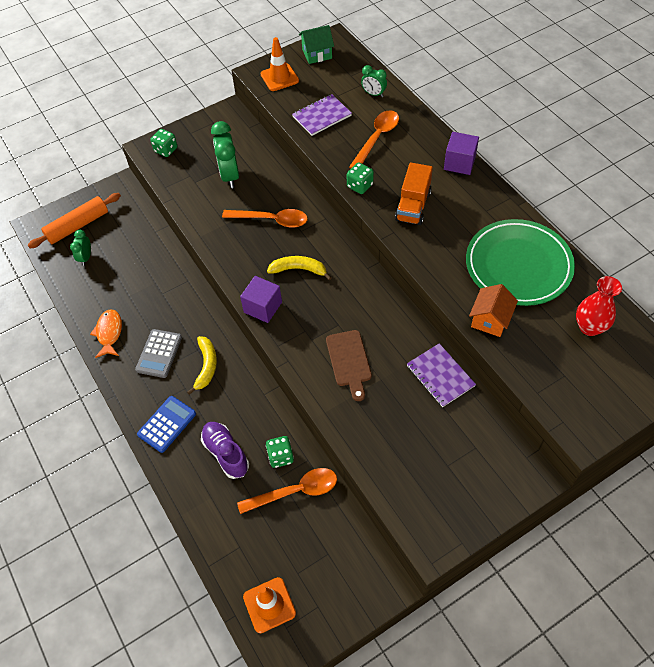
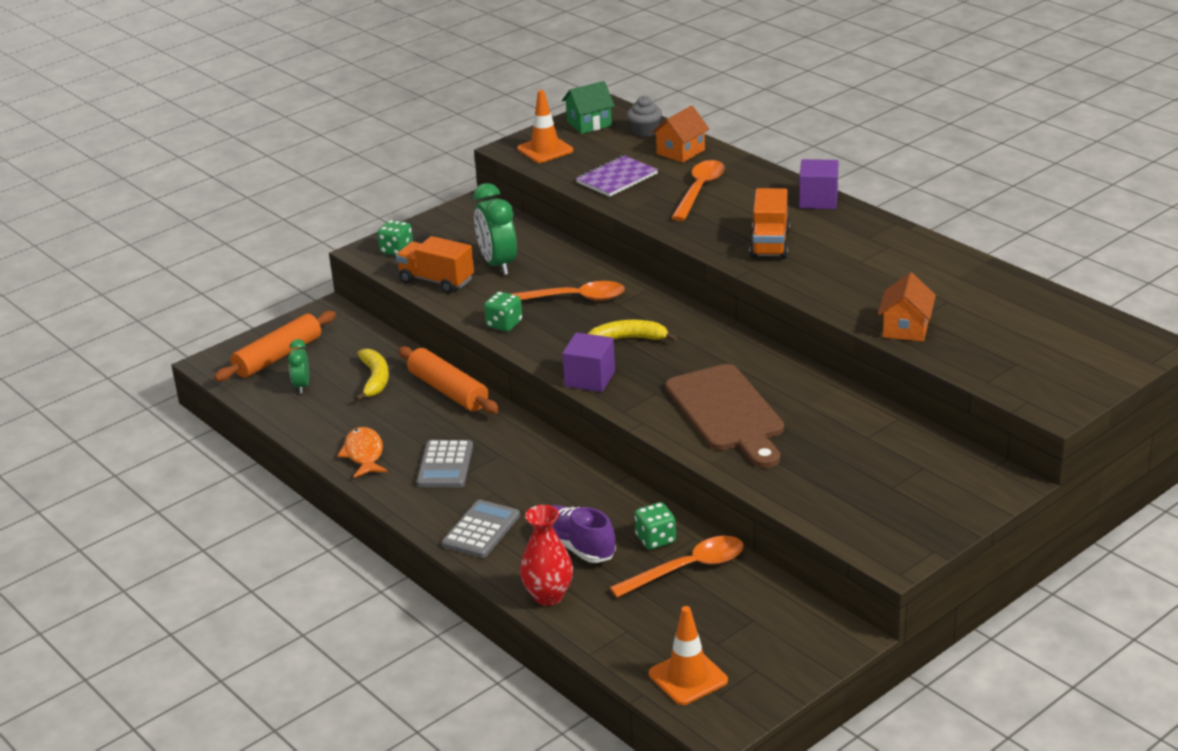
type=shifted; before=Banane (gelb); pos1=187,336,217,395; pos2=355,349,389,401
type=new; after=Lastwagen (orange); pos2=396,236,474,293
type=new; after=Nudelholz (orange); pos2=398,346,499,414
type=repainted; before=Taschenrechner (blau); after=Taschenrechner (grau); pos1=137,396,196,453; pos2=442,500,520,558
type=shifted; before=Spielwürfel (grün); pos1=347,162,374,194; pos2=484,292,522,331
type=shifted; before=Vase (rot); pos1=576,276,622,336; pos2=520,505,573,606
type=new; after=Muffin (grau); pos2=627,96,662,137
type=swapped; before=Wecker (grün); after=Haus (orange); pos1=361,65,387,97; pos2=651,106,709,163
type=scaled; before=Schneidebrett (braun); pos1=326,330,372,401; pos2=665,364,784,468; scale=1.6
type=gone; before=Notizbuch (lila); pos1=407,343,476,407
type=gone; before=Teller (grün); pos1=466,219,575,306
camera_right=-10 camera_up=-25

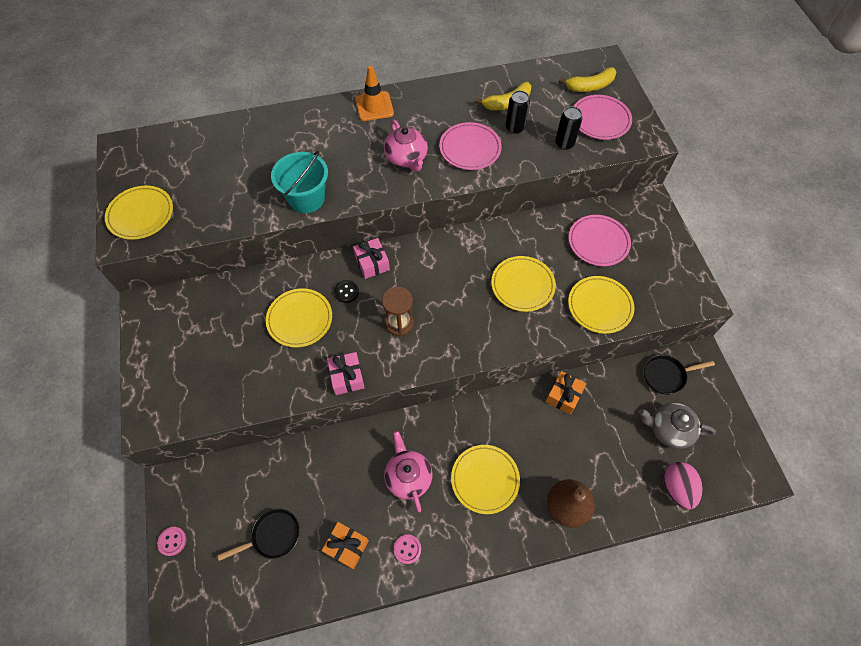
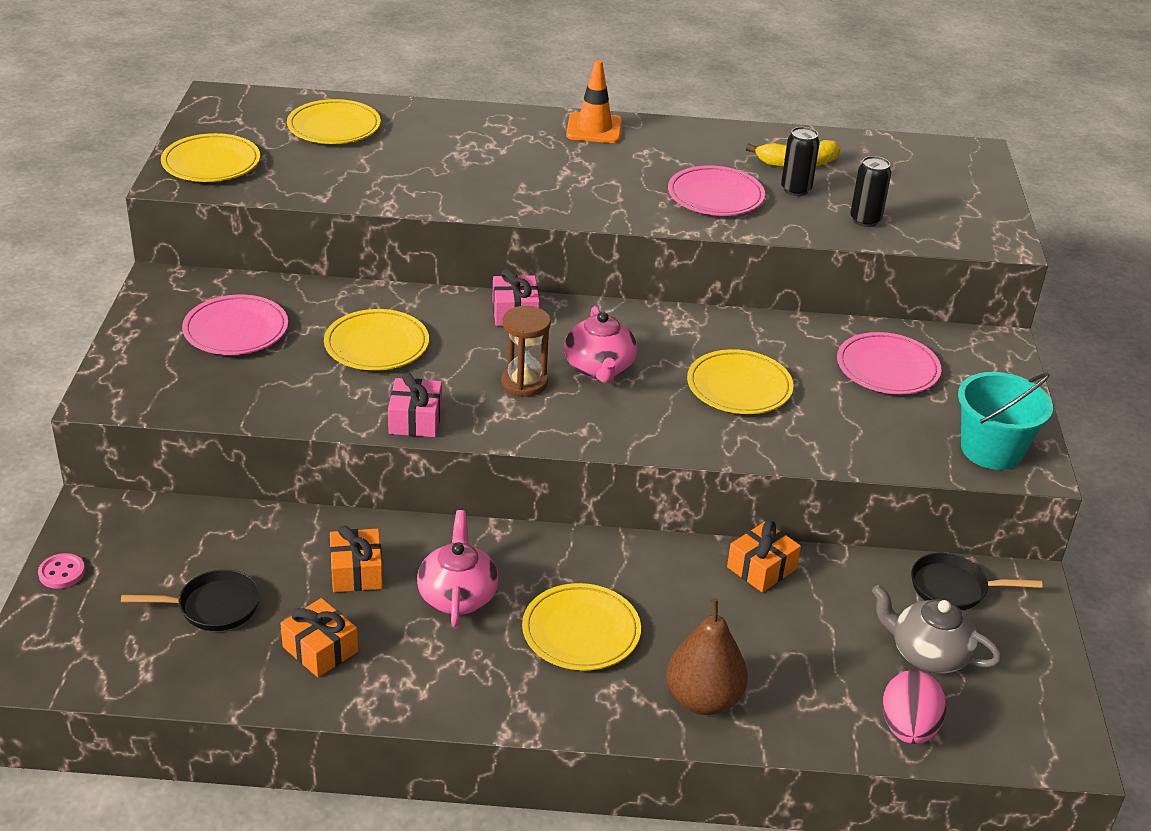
type=shifted; before=Teller (rosa); pos1=573,95,632,140; pos2=182,295,288,355
type=shifted; before=Teller (gelb); pos1=568,276,634,334; pos2=287,99,381,144
type=new; after=Geschenk (orange); pos2=330,525,383,592
type=shifted; before=Teekanne (rosa); pos1=384,119,428,172; pos2=564,306,637,383
type=shifted; before=Eimer (türkis); pos1=271,151,328,213; pos2=958,372,1053,470
type=gone; before=Knopf (schwarz); pos1=334,280,359,303
type=gone; before=Knopf (rosa); pos1=394,534,421,564
type=gone; before=Banane (gelb); pos1=559,67,617,92
camera_right=15 camera_up=-25

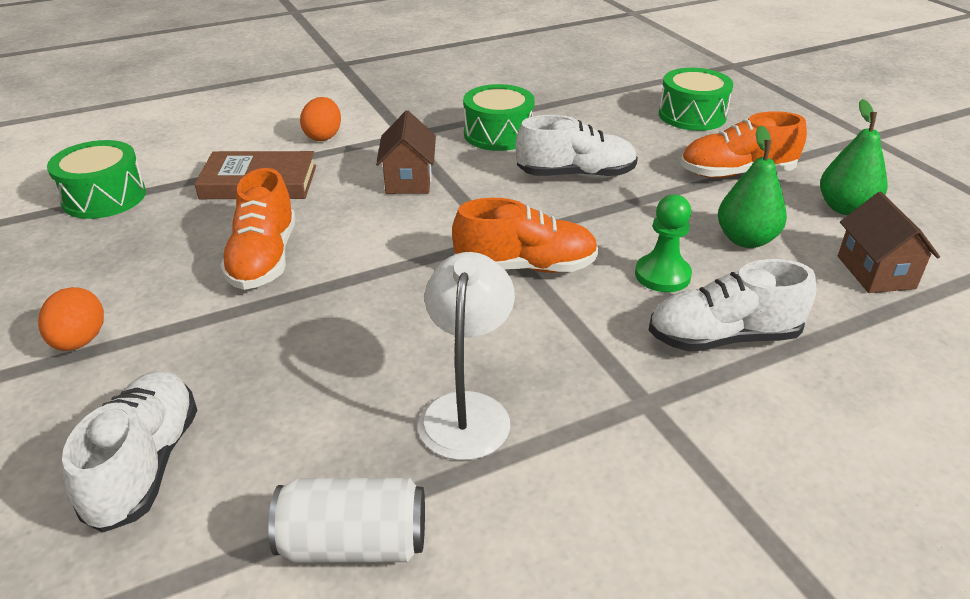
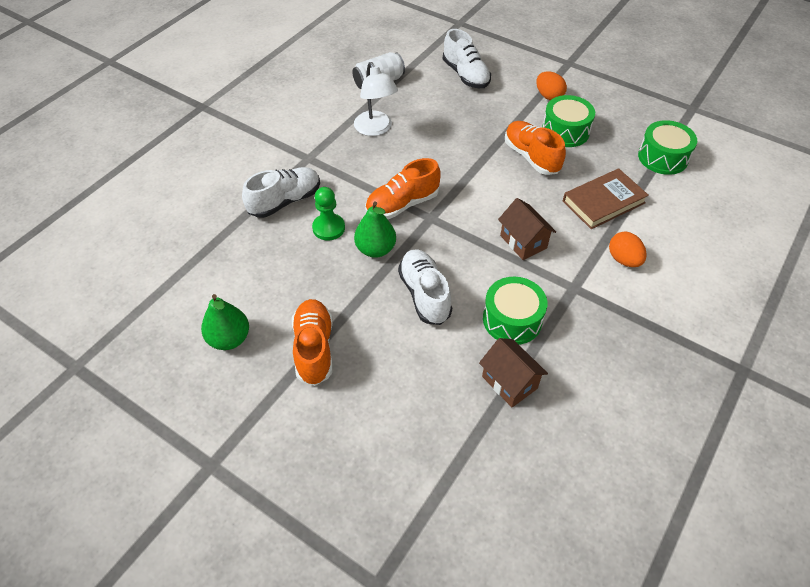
type=rotated; before=Schuh (orange); pos1=680,111,807,178; pos2=292,299,333,386; turn=-60
type=shifted; before=Birne (grün); pos1=718,126,787,248; pos2=354,201,396,258
type=rotated; before=Schuh (weiß); pos1=515,115,638,178; pos2=398,249,452,325; turn=105
type=shifted; before=Haus (braun); pos1=838,192,940,293; pos2=479,338,548,407
type=shifted; before=Trommel (grün); pos1=659,68,733,131; pos2=542,95,595,147
camera_right=150 camera_up=15

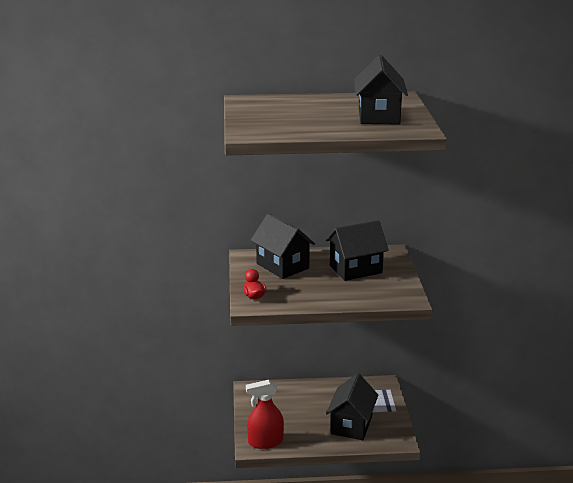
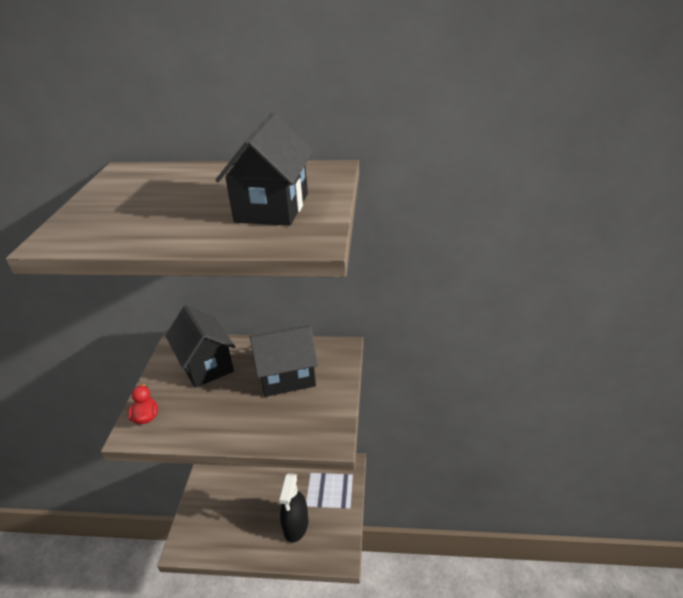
type=swapped; before=Haus (schwarz); after=Sprühflasche (schwarz); pos1=326,373,378,440; pos2=279,473,308,543
type=gone; before=Sprühflasche (rot); pos1=246,380,284,449
camera_right=10 camera_up=10

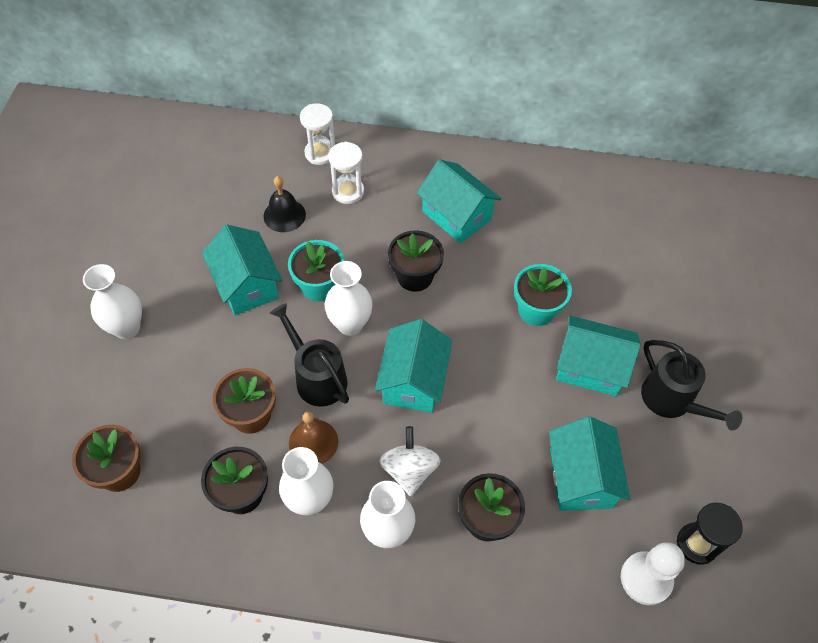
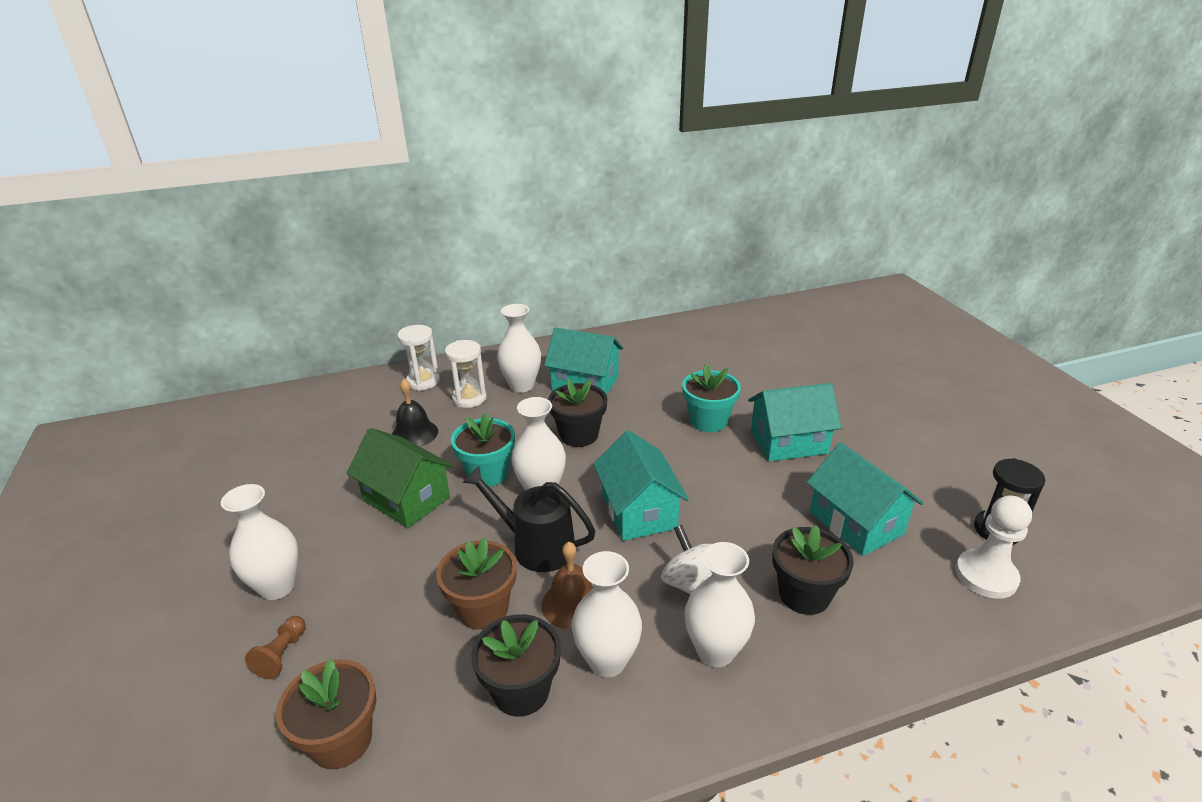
type=new; after=Bauer (braun); pos2=245,616,306,679
type=repainted; before=Haus (türkis); after=Haus (grün); pos1=202,225,282,315; pos2=347,428,453,528
type=new; after=Vase (weiß); pos2=497,304,541,393
type=gone; before=Gießkanne (schwarz); pos1=641,340,742,431
camera_right=-25 camera_up=-25

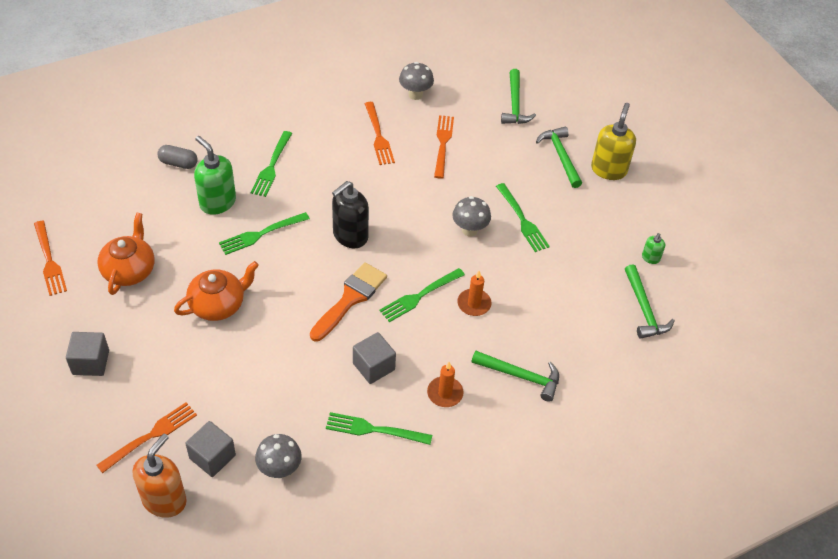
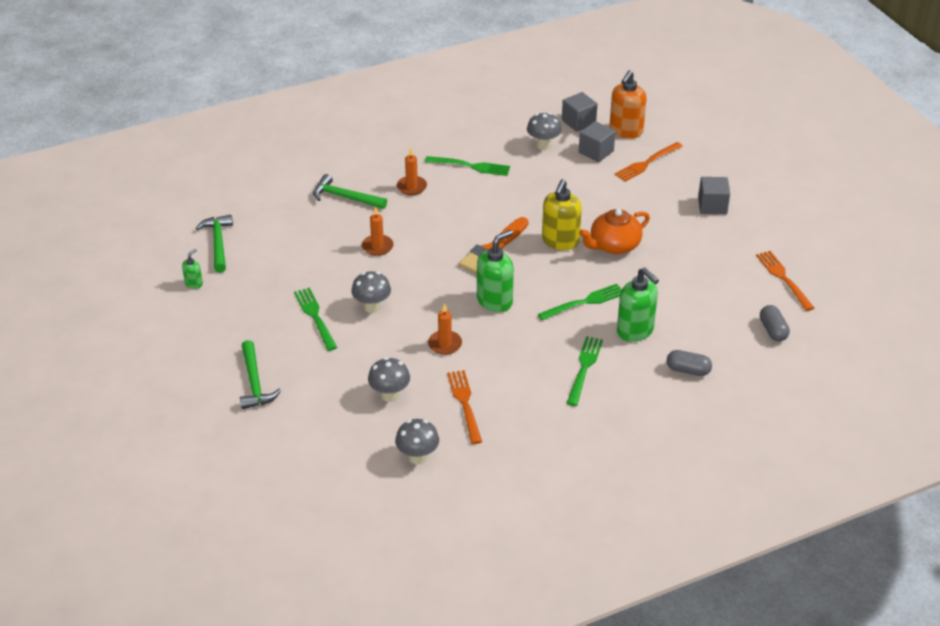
type=swapped; before=Gabel (orange); after=Pilz (grau); pos1=434,115,454,179; pos2=368,357,410,402
type=new; after=Kerze (orange); pos2=428,303,462,355
type=repainted; before=Seifenspender (schwarz); after=Seifenspender (grün); pos1=332,181,369,248; pos2=477,230,514,312
type=shifted; before=Seifenspender (gelb); pos1=591,103,636,180; pos2=542,179,582,250
type=shifted; before=Kubus (grau); pos1=353,332,396,384; pos2=562,92,597,132
type=new; after=Kapsel (grau); pos2=760,305,790,341
type=gone; before=Teekanne (orange); pos1=97,213,154,295
type=gone; before=Gabel (grün); pos1=379,268,465,322
type=gone; before=Hammer (grün); pos1=501,69,536,124
camera_right=-175 camera_up=-10

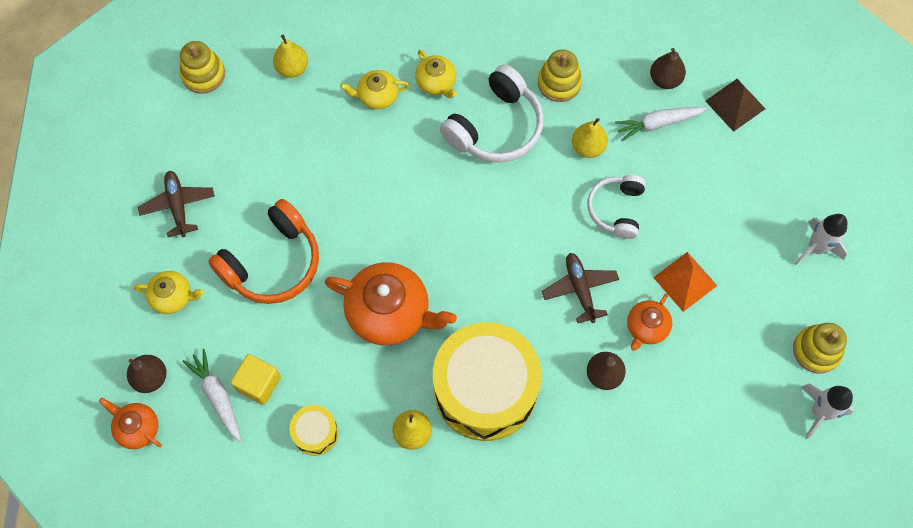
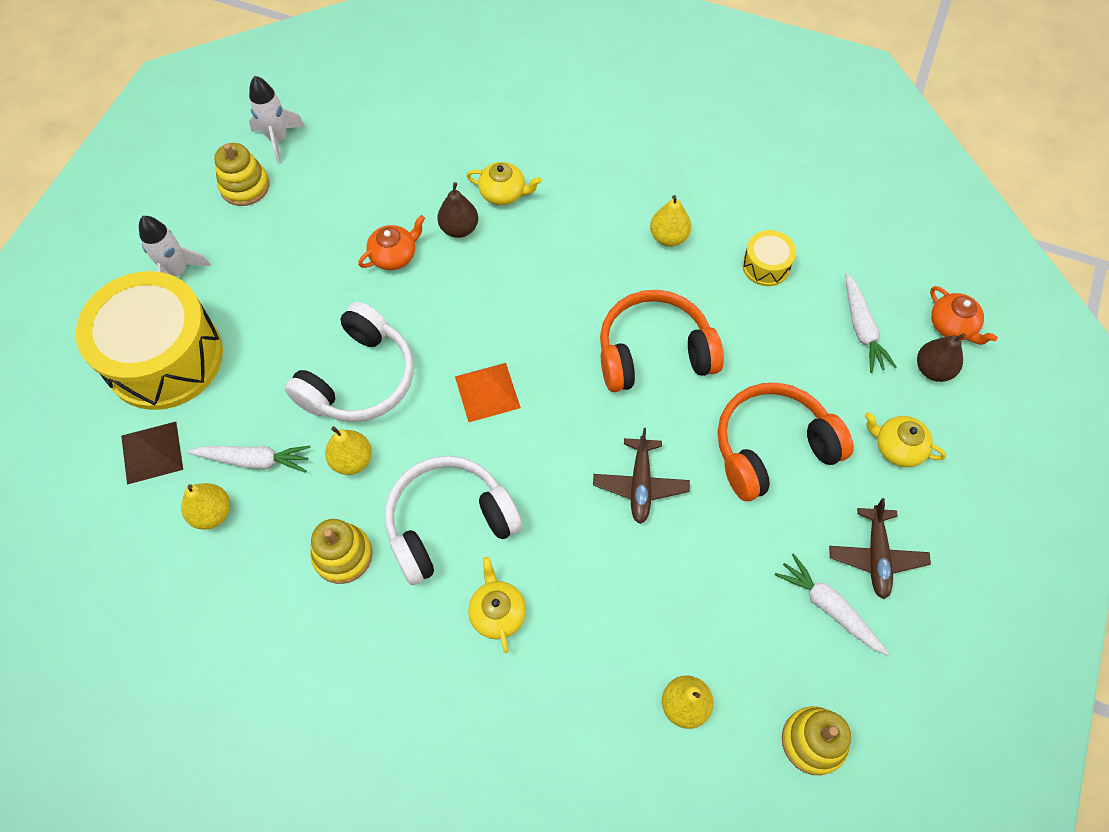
type=shifted; before=Trommel (gelb); pos1=433,322,542,441; pos2=76,271,223,410
type=repainted; before=Birne (braun); after=Birne (gelb); pos1=650,48,686,89; pos2=181,483,230,530
type=scaled; before=Kopfhörer (weiß); pos1=587,175,646,239; pos2=285,302,414,422; scale=1.57
type=shifted; before=Pyramide (orange); pos1=653,252,717,312; pos2=455,363,521,422
type=shifted; before=Teekanne (gelb); pos1=340,70,409,109; pos2=466,162,542,205
type=shifted; before=Flugzeug (braun); pos1=542,253,619,323; pos2=593,428,690,524
type=swapped; before=Teekanne (orange); after=Kopfhörer (orange); pos1=325,262,457,345; pos2=600,290,724,392
type=new; after=Karotte (weiß); pos2=775,553,889,655
type=gone; before=Kubus (gelb); pos1=230,354,281,405
camera_right=-160 camera_up=-5

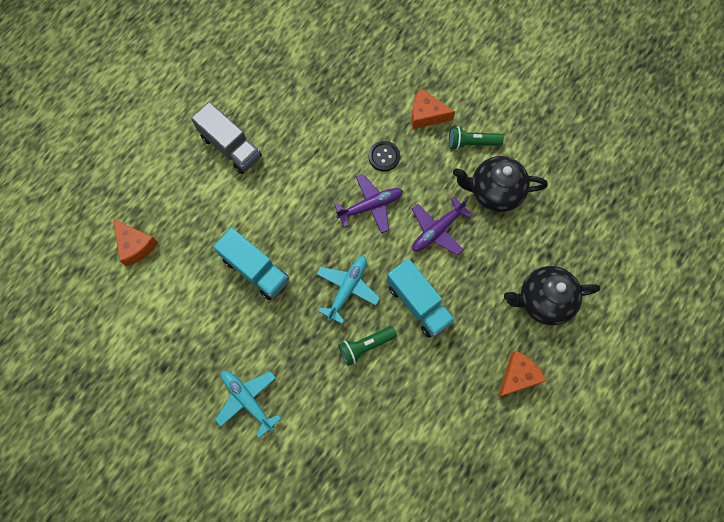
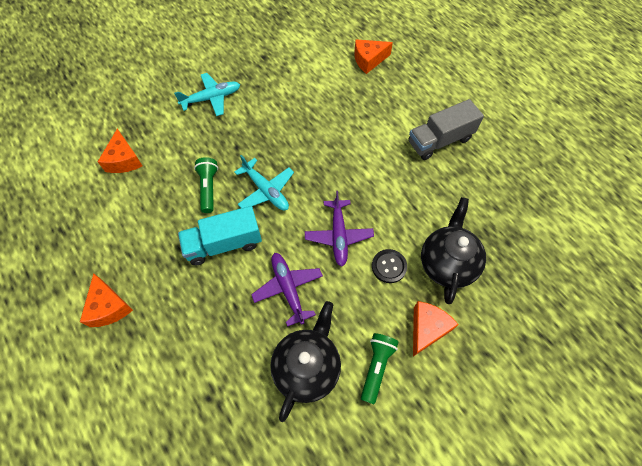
type=new; after=Käse (orange); pos2=98,129,142,173
type=shifted; before=Teekanne (schwarz); pos1=504,266,600,325; pos2=421,197,486,304
type=gone; before=Lastwagen (türkis); pos1=213,228,289,300
camera_right=110 camera_up=-10

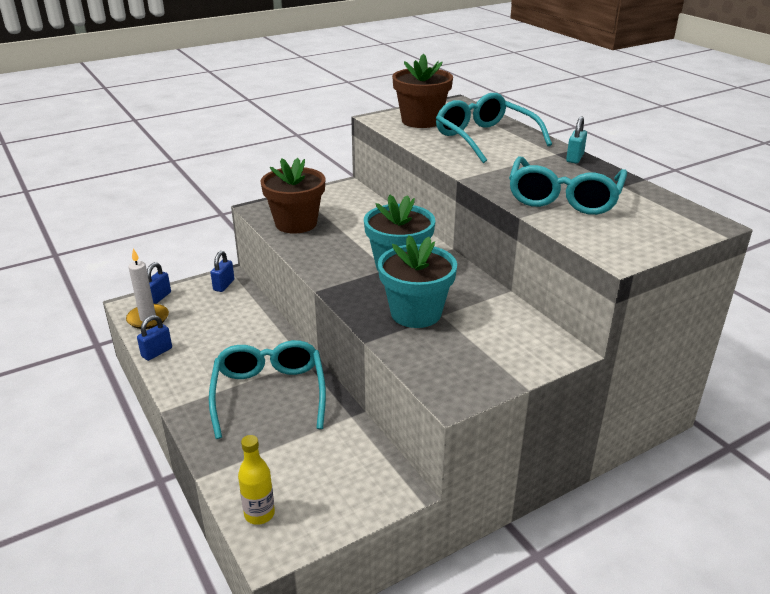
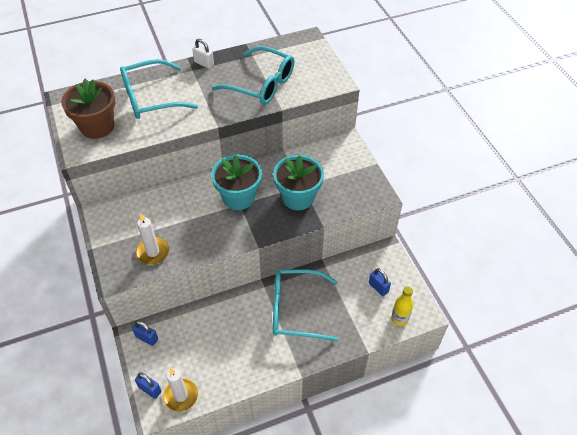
type=swapped; before=Blumentopf (braun); after=Kerze (weiß); pos1=260,158,326,233; pos2=136,213,169,265
type=repainted; before=Vorhängeschloss (türkis); after=Vorhängeschloss (weiß); pos1=566,116,587,163; pos2=192,39,214,69
type=shifted; before=Vorhängeschloss (blau); pos1=137,315,172,361; pos2=369,268,391,296
camera_right=-80 camera_up=20

